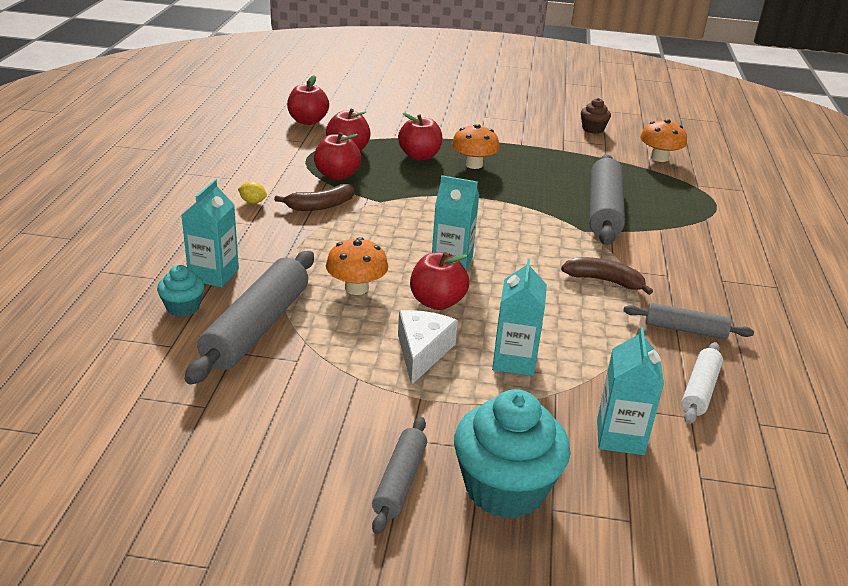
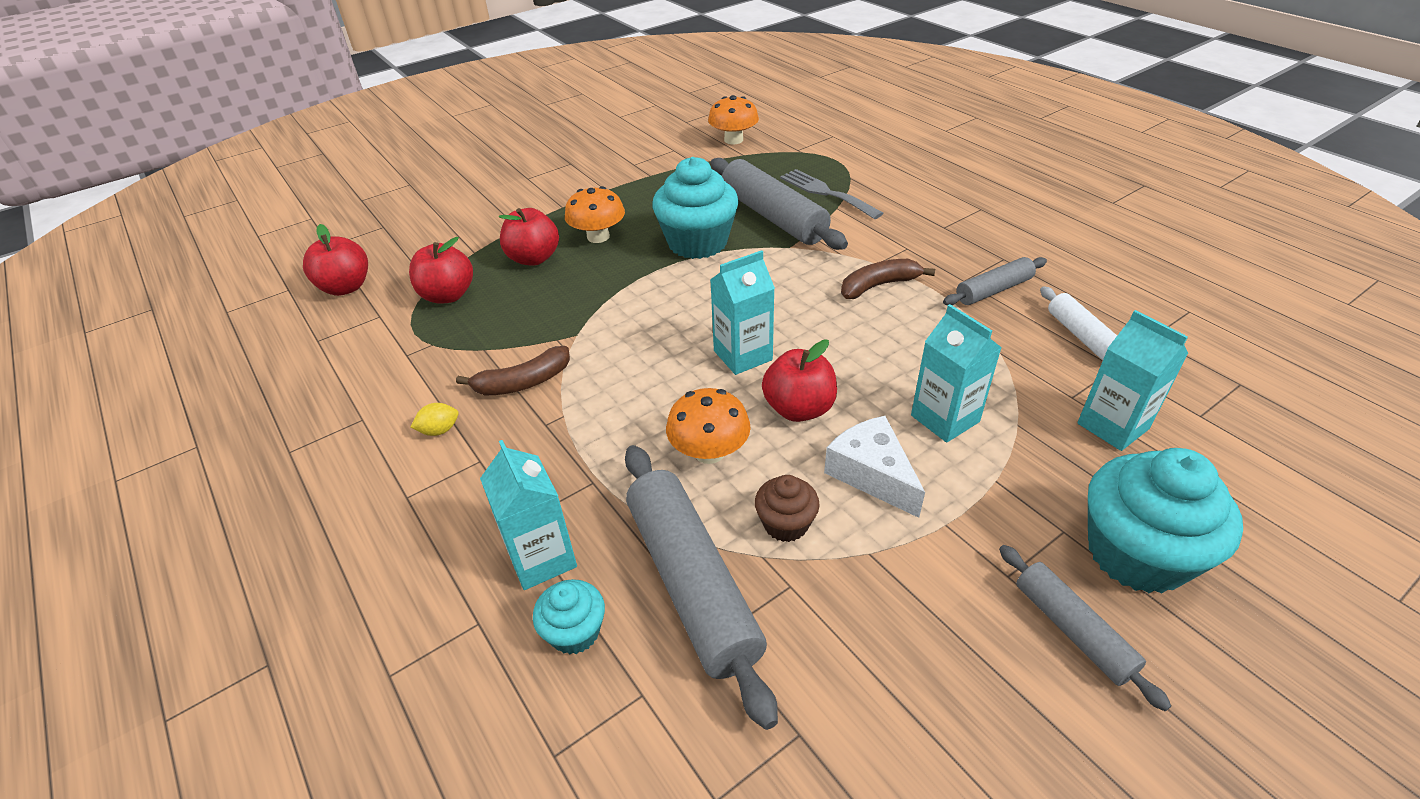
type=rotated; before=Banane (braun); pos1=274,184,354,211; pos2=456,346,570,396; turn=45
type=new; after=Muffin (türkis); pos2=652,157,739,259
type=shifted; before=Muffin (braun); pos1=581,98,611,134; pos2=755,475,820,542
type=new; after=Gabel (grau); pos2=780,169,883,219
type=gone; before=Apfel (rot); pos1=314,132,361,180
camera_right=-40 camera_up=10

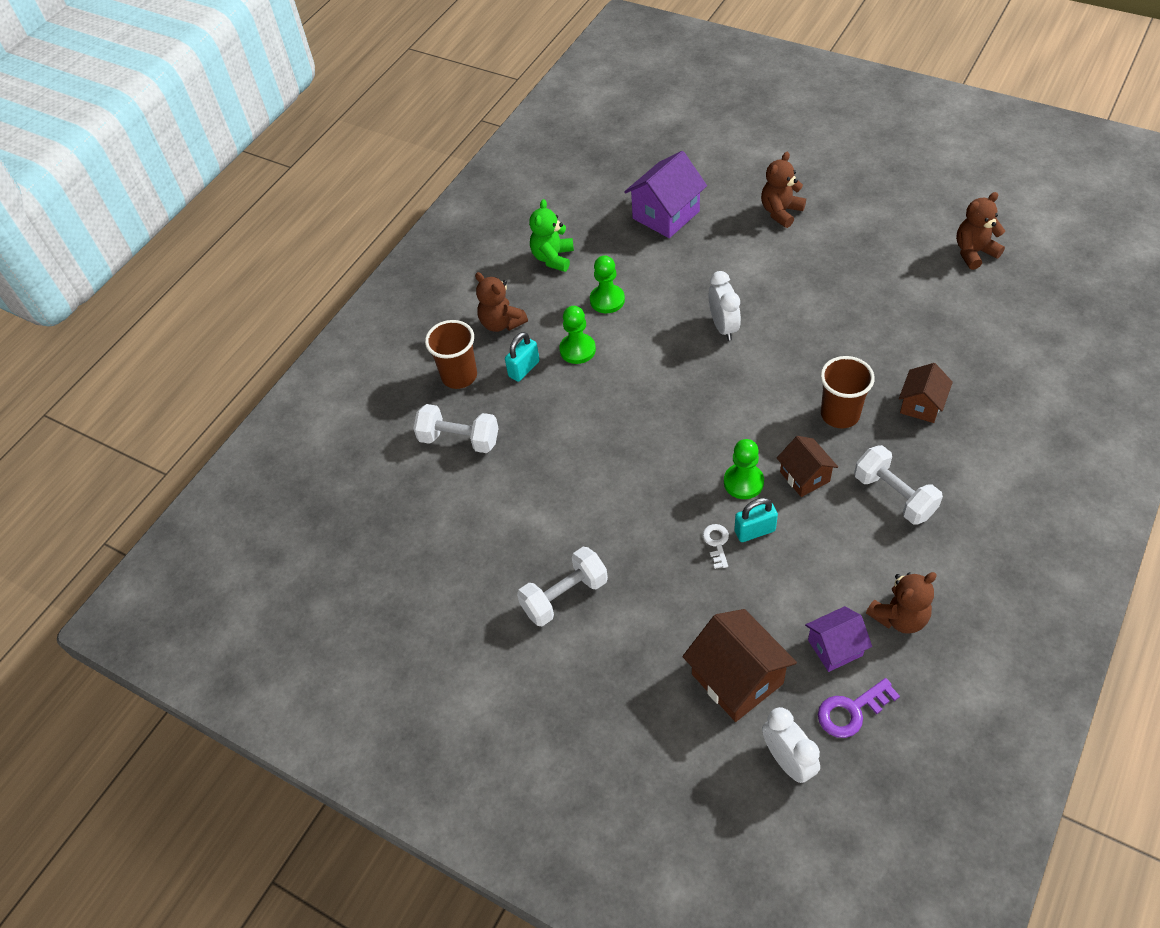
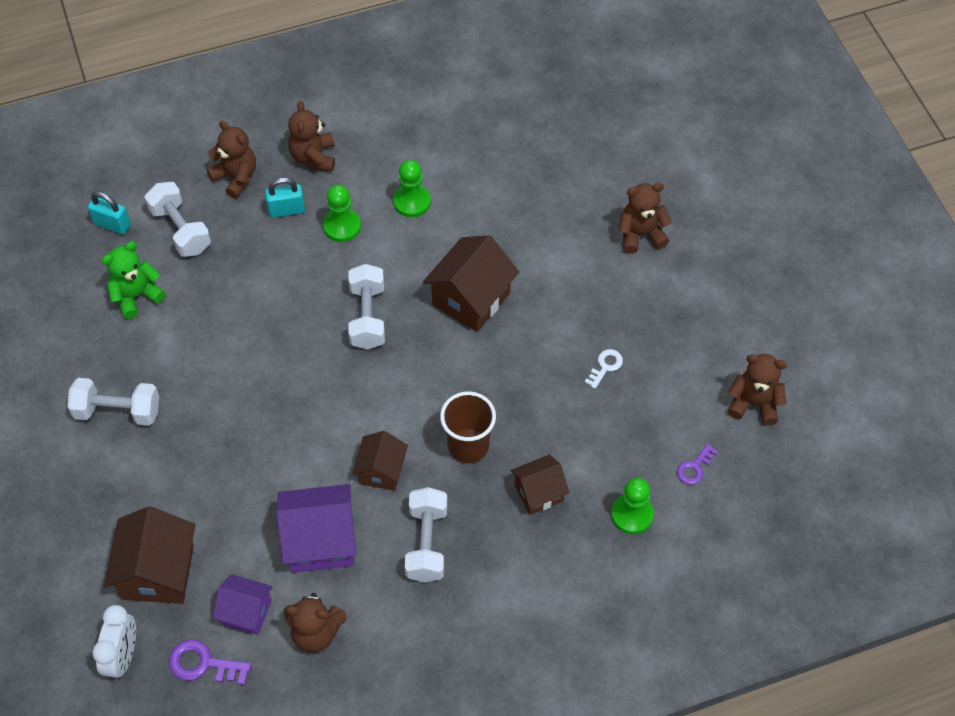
type=shifted; before=Vorhängeschloss (türkis); pos1=734,498,778,542; pos2=88,191,130,234
type=shifted; before=Teddybär (grün); pos1=529,199,574,272; pos2=102,241,166,319
type=swapped; before=Becher (braun); after=Teddybär (braun); pos1=425,320,477,389; pos2=207,121,256,199
type=shifted; before=Haus (lila); pos1=624,151,707,238; pos2=276,484,357,573
type=new; after=Hantel (weiß); pos2=348,264,385,350
type=swapped; before=Wecker (weiß); after=Haus (braun); pos1=709,271,741,341; pos2=423,235,519,332
type=shifted; before=Schlüssel (weiß); pos1=703,524,729,569; pos2=585,349,623,389
type=shifted; before=Bauer (grün); pos1=724,439,764,499; pos2=611,478,654,534
type=new; after=Schlüssel (lila); pos2=677,444,718,485
camera_right=35 camera_up=5

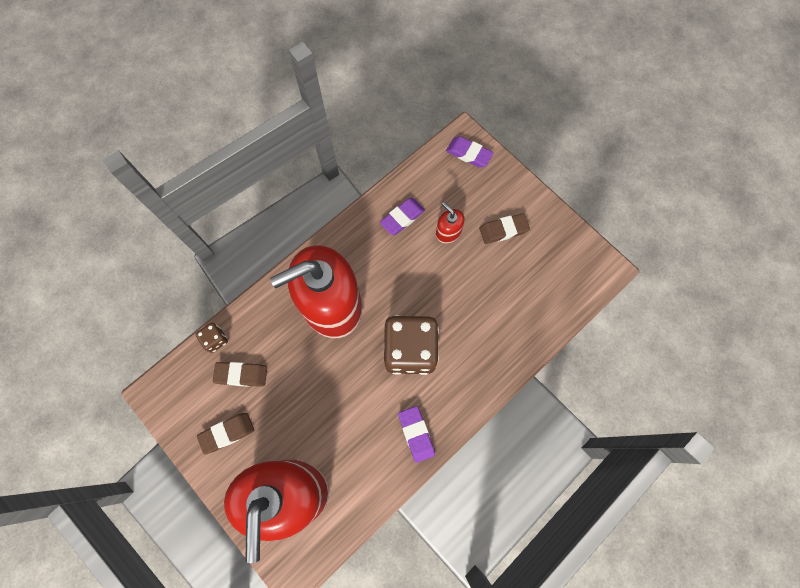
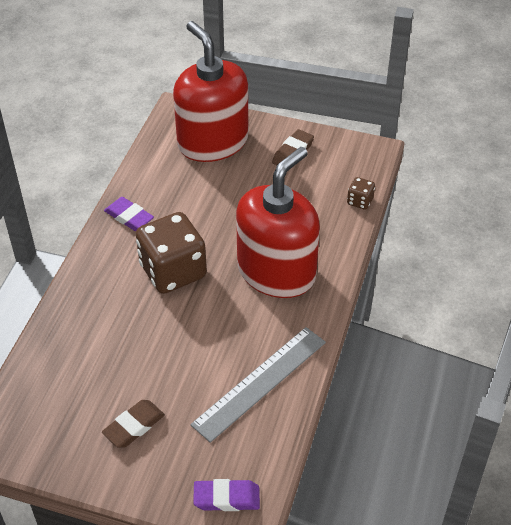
type=swapped; before=Radiergummi (lila); after=Lineal (grau); pos1=380,198,425,235; pos2=190,327,326,443
type=gone; before=Radiergummi (braun); pos1=213,362,267,387
type=gone; before=Seifenspender (rot); pos1=436,202,465,244
camera_right=150 camera_up=-25

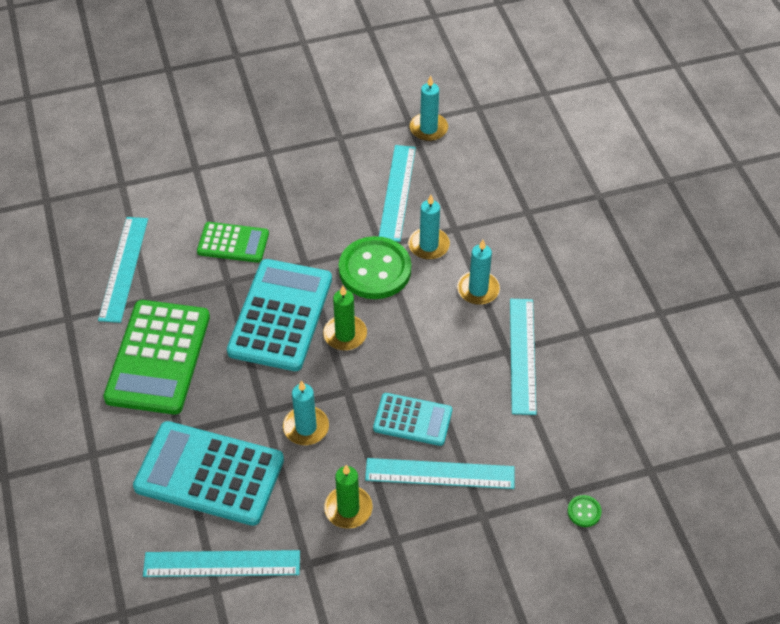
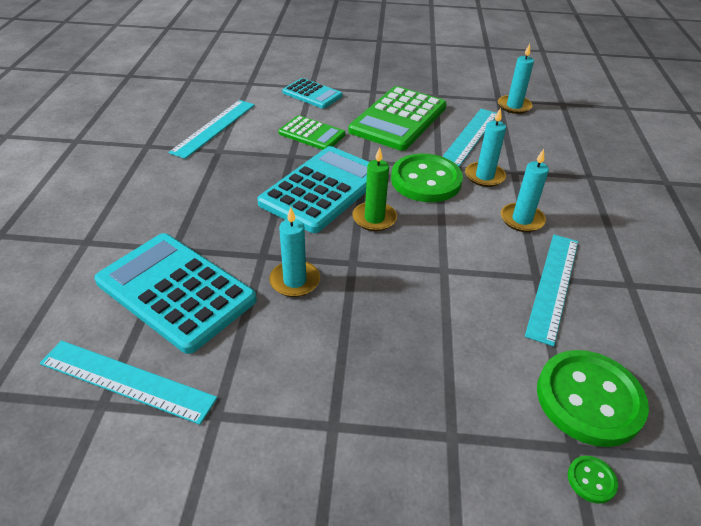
type=shifted; before=Taschenrechner (türkis); pos1=373,393,452,446; pos2=282,78,343,109
type=shifted; before=Taschenrechner (grün); pos1=103,300,210,415; pos2=349,86,447,151
type=new; after=Knopf (grün); pos2=537,350,649,447
type=gone; before=Kerze (grün); pos1=324,465,373,529
type=gone; before=Lineal (türkis); pos1=365,458,515,489
camera_right=20 camera_up=-10

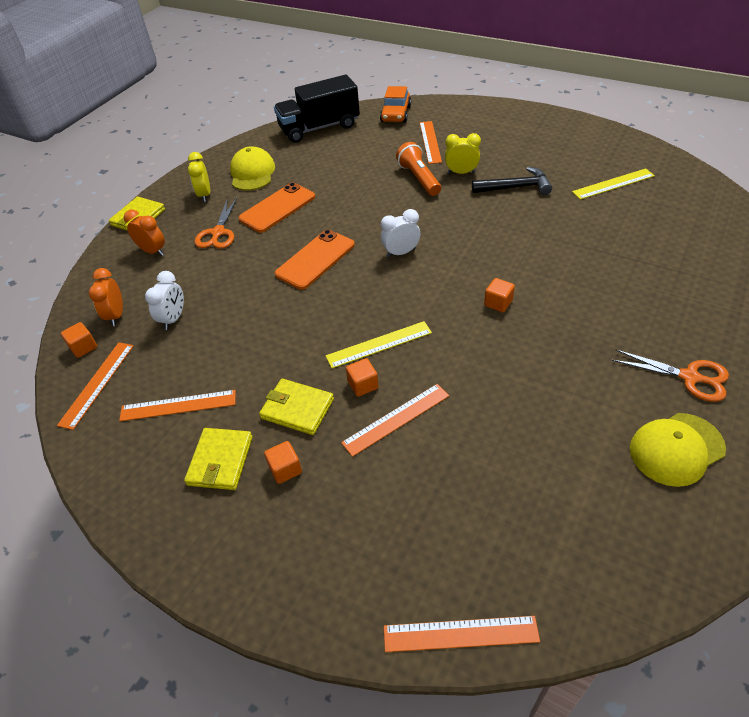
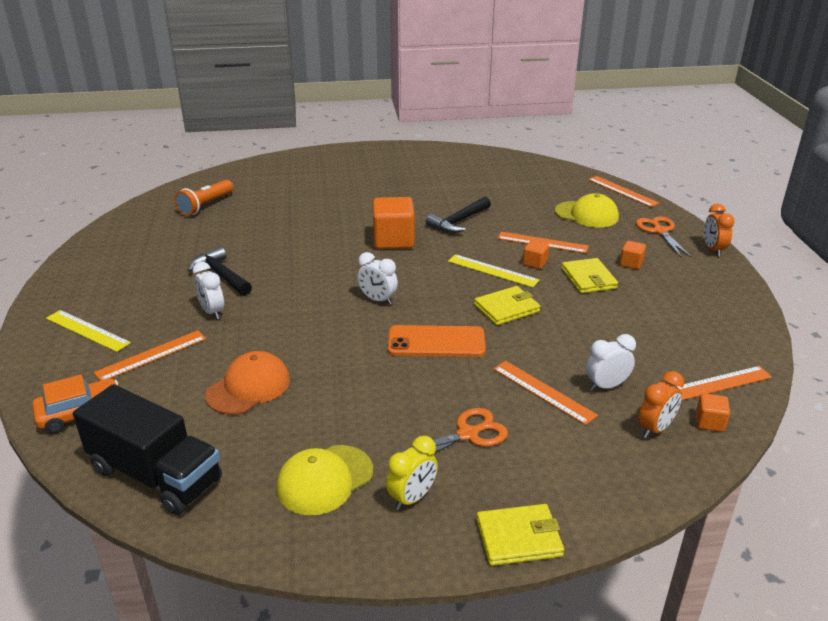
type=shifted; before=Lineal (gelb); pos1=572,168,655,200; pos2=46,310,131,352
type=shifted; before=Taschenlampe (orange); pos1=396,142,441,196; pos2=174,180,234,216
type=repainted; before=Wecker (gelb); after=Wecker (weiß); pos1=445,133,481,174; pos2=193,262,224,319
type=new; after=Kappe (orange); pos2=205,351,290,415
type=scaled; before=Kubus (orange); pos1=484,278,515,312; pos2=373,197,415,249; scale=2.06
type=new; after=Hammer (schwarz); pos2=425,197,491,233
type=shifted; before=Geldbörse (gelb); pos1=184,428,252,490; pos2=474,286,540,325
type=shifted; before=Lineal (orange); pos1=119,390,236,421; pos2=493,361,598,425
type=shifted; before=Kappe (gelb); pos1=630,413,726,487; pos2=555,193,619,228
type=shifted; before=Schere (orange); pos1=612,349,729,402; pos2=636,216,691,257
type=shifted; before=Wecker (orange); pos1=124,210,165,256; pos2=704,204,735,257
type=gone; before=Handy (orange); pos1=239,182,315,233
camera_right=-130 camera_up=-15

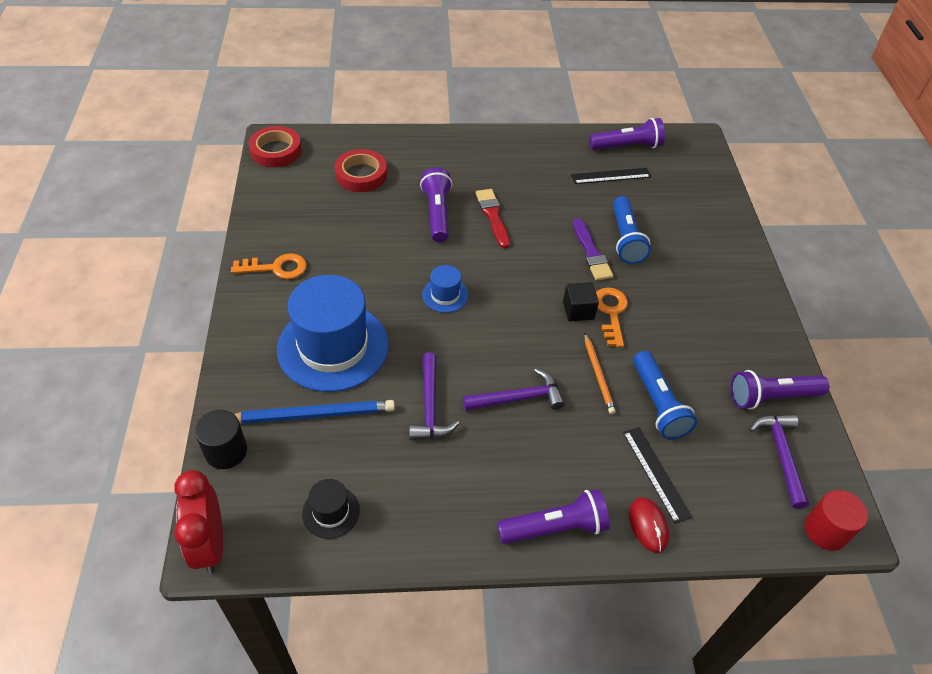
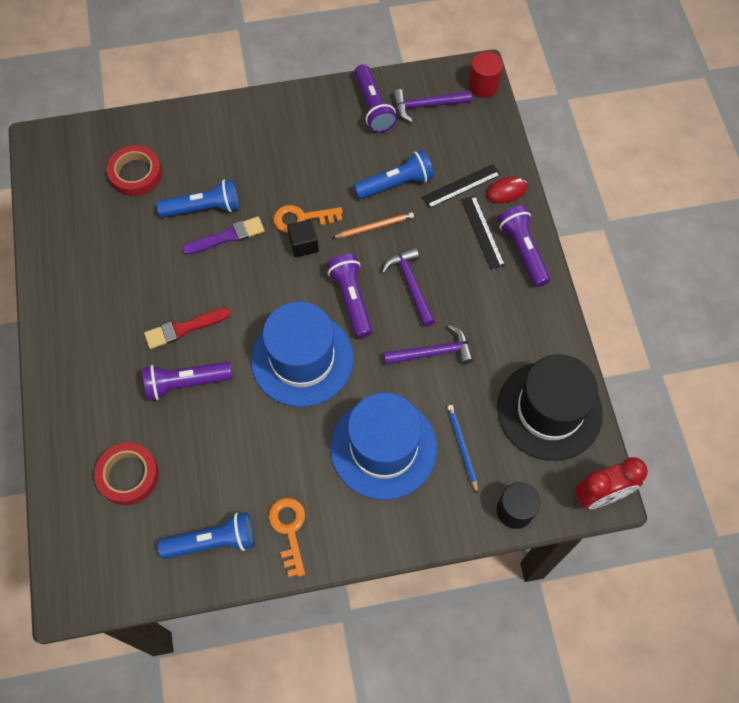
type=shifted; before=Klebeband (rot); pos1=249,126,301,167; pos2=107,145,162,196
type=new; after=Taschenlampe (blau); pos2=158,512,255,559
type=scaled; before=Hut (blau); pos1=422,265,468,313; pos2=251,302,354,407; scale=2.25
type=shifted; before=Taschenlampe (lila); pos1=589,118,665,150; pos2=327,254,373,338
type=scaled; before=Bleistift (blau); pos1=234,400,395,424; pos2=447,405,478,494; scale=0.61
type=shifted; before=Lineal (schwarz); pos1=571,168,651,184; pos2=461,196,505,270
type=scaled; before=Hut (schwarz); pos1=302,479,360,539; pos2=497,354,603,461; scale=2.25
camera_right=-95 camera_up=15

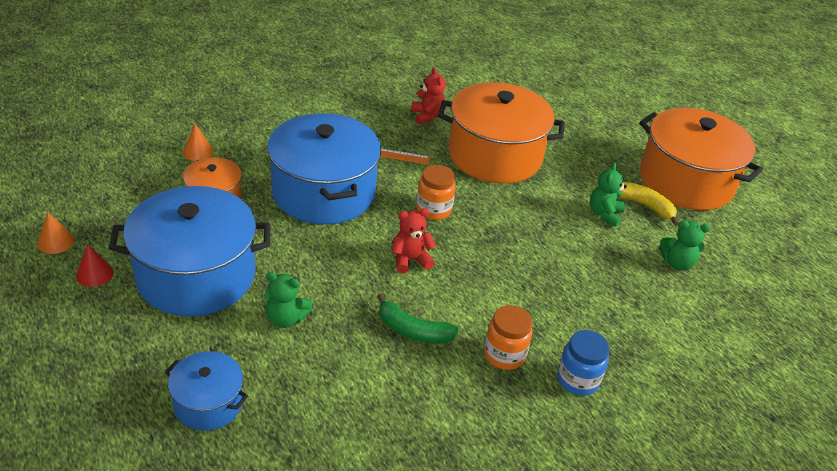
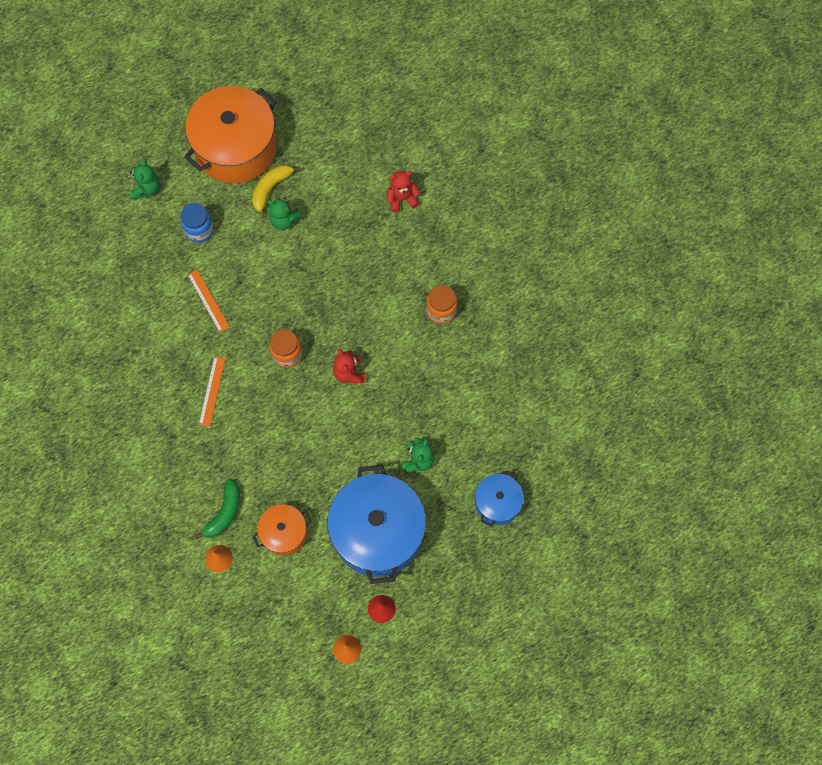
type=shifted; before=Teddybär (grün); pos1=659,221,710,271; pos2=130,159,159,199
type=shifted; before=Einmachglas (blau); pos1=557,330,609,396; pos2=180,203,214,243
type=swapped; before=Kochtopf (orange); after=Lineal (orange); pos1=438,82,565,183; pos2=188,270,230,332
type=shifted; before=Banane (grün); pos1=377,293,459,343; pos2=194,478,240,539
type=shifted; before=Teddybär (rot); pos1=411,67,446,124; pos2=387,171,420,213
type=gone; before=Kochtopf (blau); pos1=267,113,381,225
camera_right=-85 camera_up=30

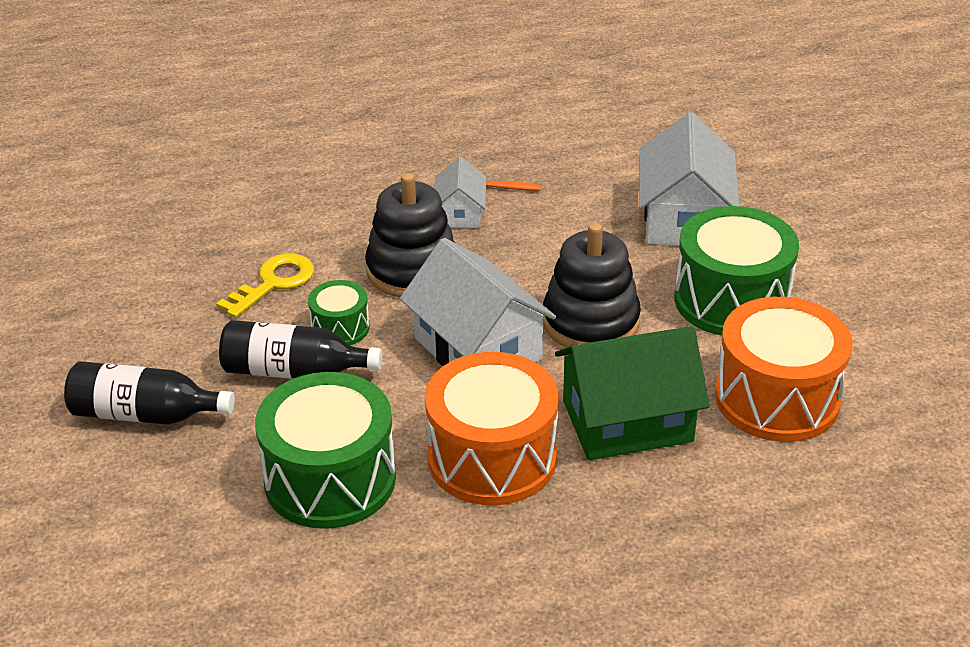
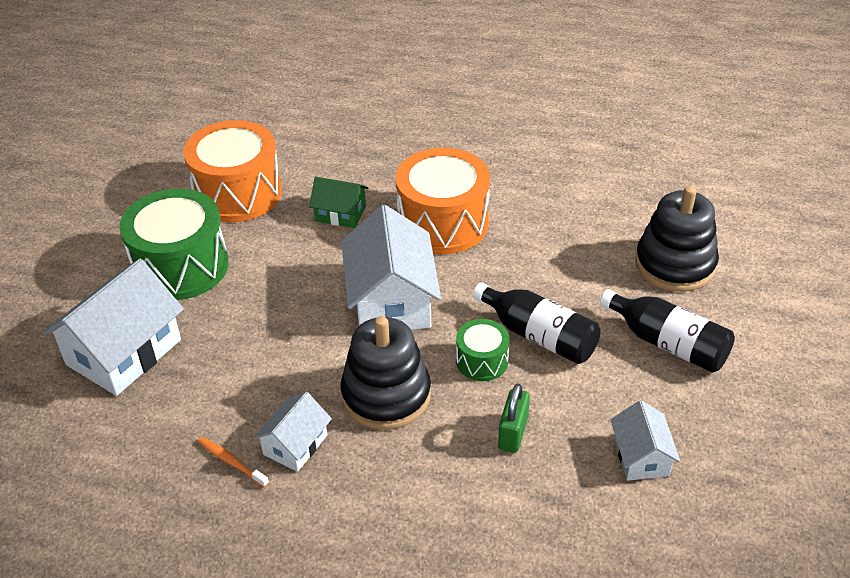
type=scaled; before=Haus (grün); pos1=555,326,710,460; pos2=309,177,369,228; scale=0.54
type=swapped; before=Schlüssel (gelb); after=Vorhängeschloss (grün); pos1=216,253,314,318; pos2=498,383,530,453
type=new; after=Haus (weiß); pos2=611,400,681,481
type=shifted; before=Stapelspielzeug (schwarz); pos1=543,223,641,348; pos2=635,186,719,292
type=gone; before=Trommel (grün); pos1=255,372,396,529
camera_right=-150 camera_up=5

